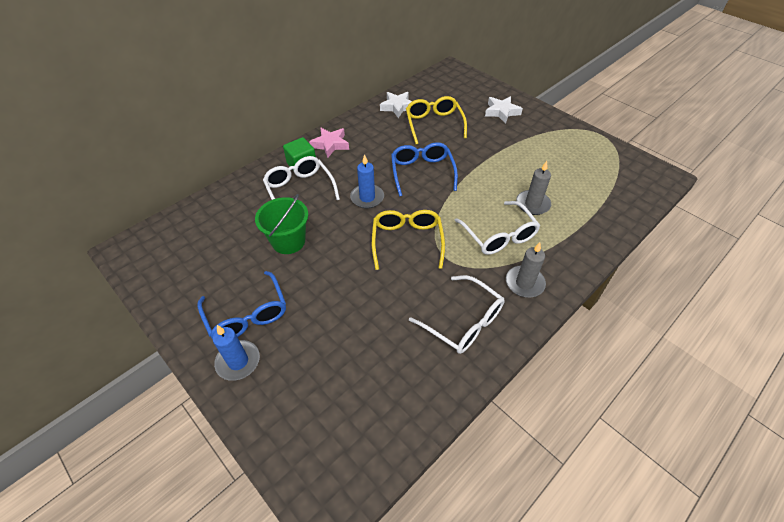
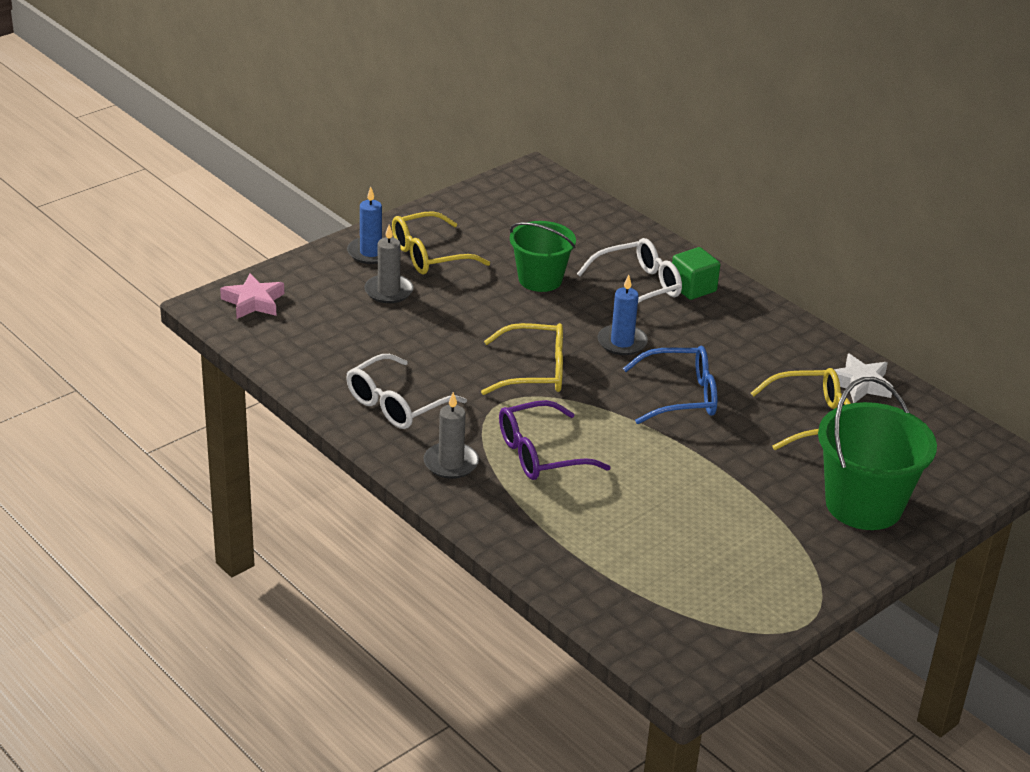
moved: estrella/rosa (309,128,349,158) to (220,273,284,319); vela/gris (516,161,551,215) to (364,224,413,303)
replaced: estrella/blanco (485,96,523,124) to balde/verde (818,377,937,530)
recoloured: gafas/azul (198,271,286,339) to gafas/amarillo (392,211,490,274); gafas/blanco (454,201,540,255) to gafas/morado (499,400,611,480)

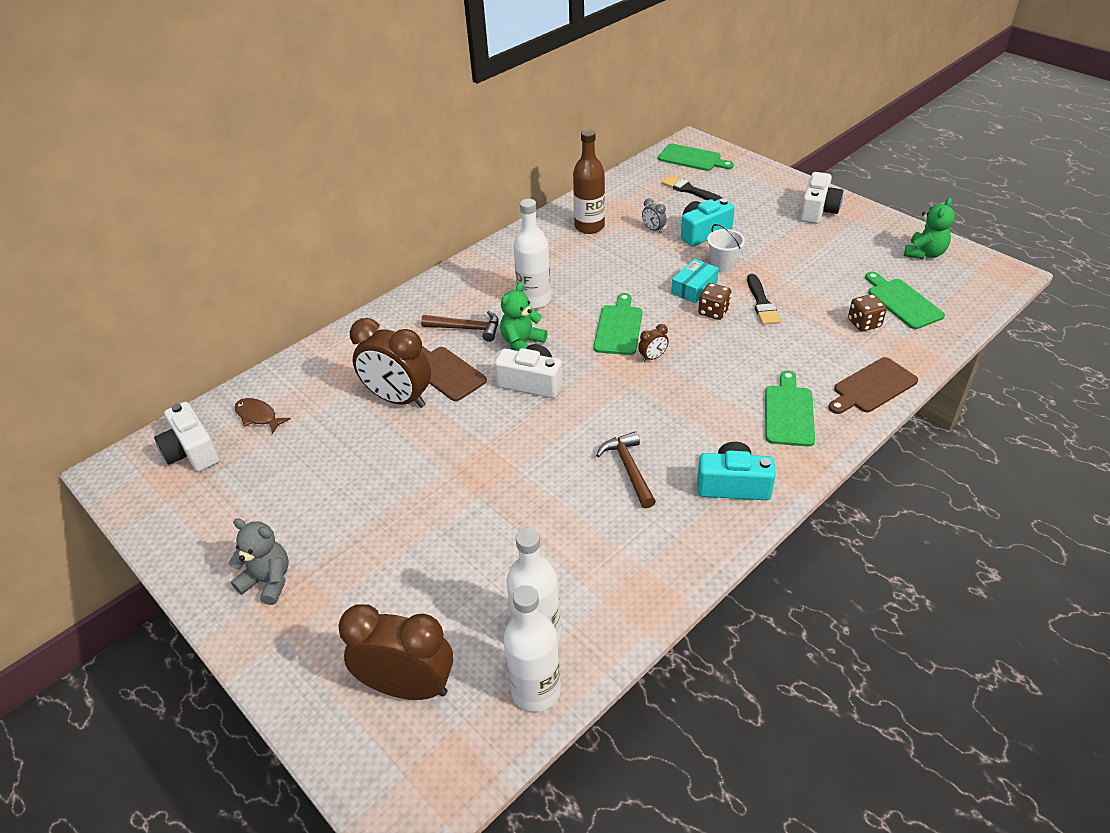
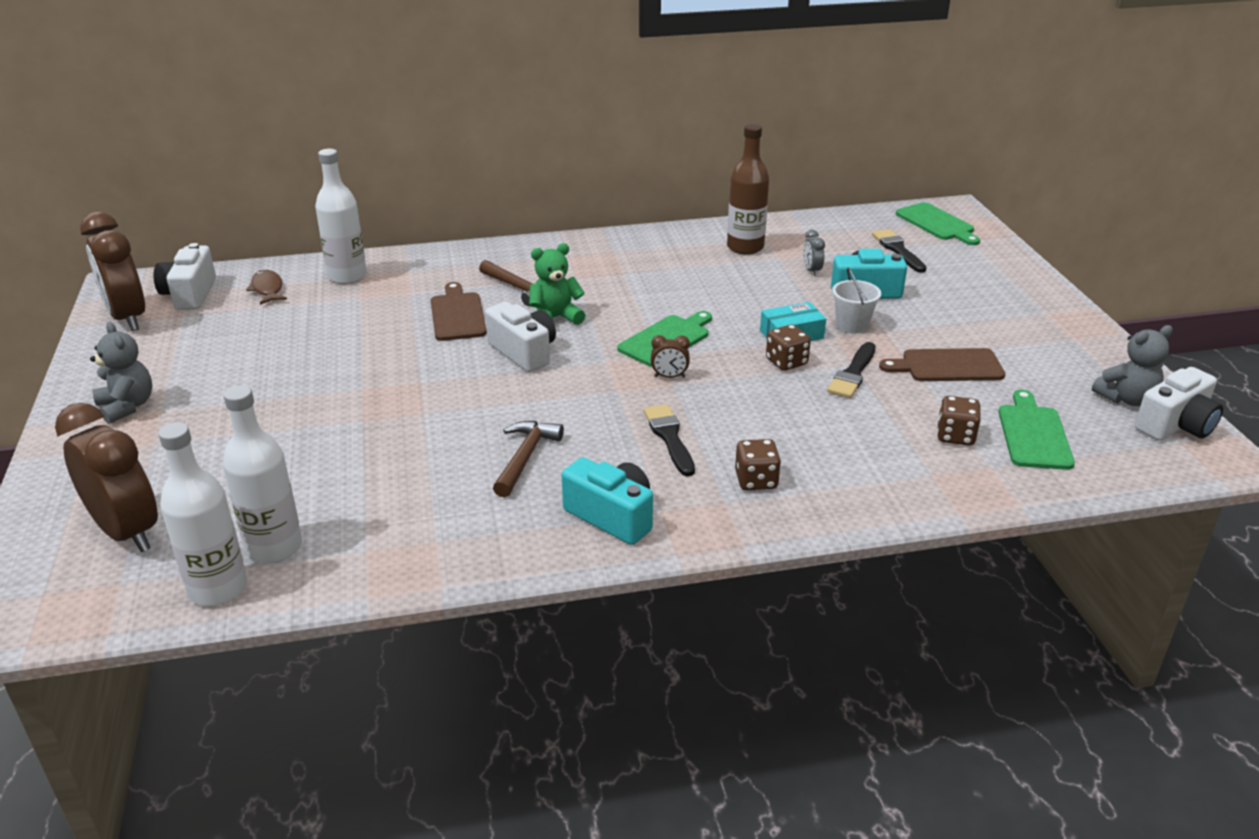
added: pincel/negro (644,404,695,476)
moved: despertador/marrón (350,318,431,408) to (80,212,145,331); botella/blanco (513,199,551,309) to (315,149,367,284); cámara/blanco (800,172,843,224) to (1135,367,1223,441); tabla de cortar/marrón (828,357,918,414) to (879,348,1005,381)
replaced: tabla de cortar/verde (765,371,815,447) to dado/marrón (735,439,781,490)
recoloured: osito/verde (904,198,955,259) to osito/gris (1092,325,1173,406)

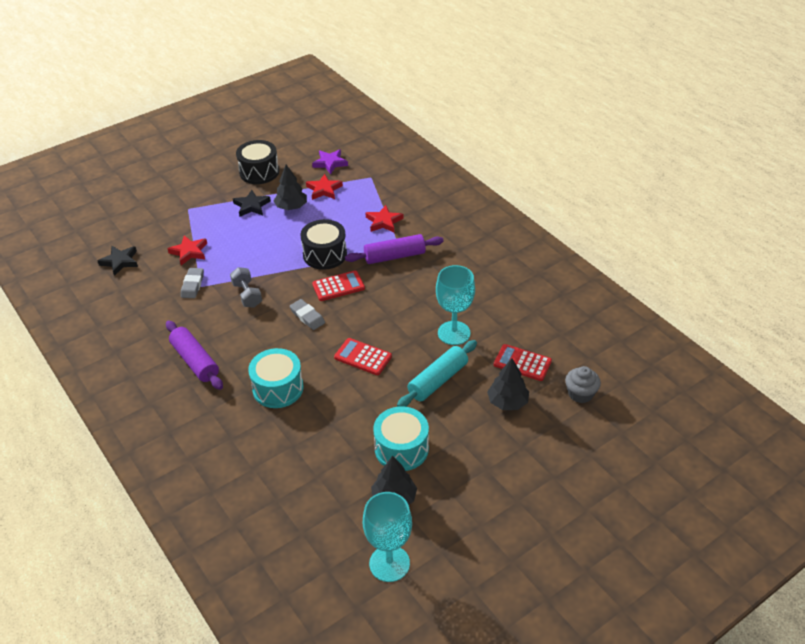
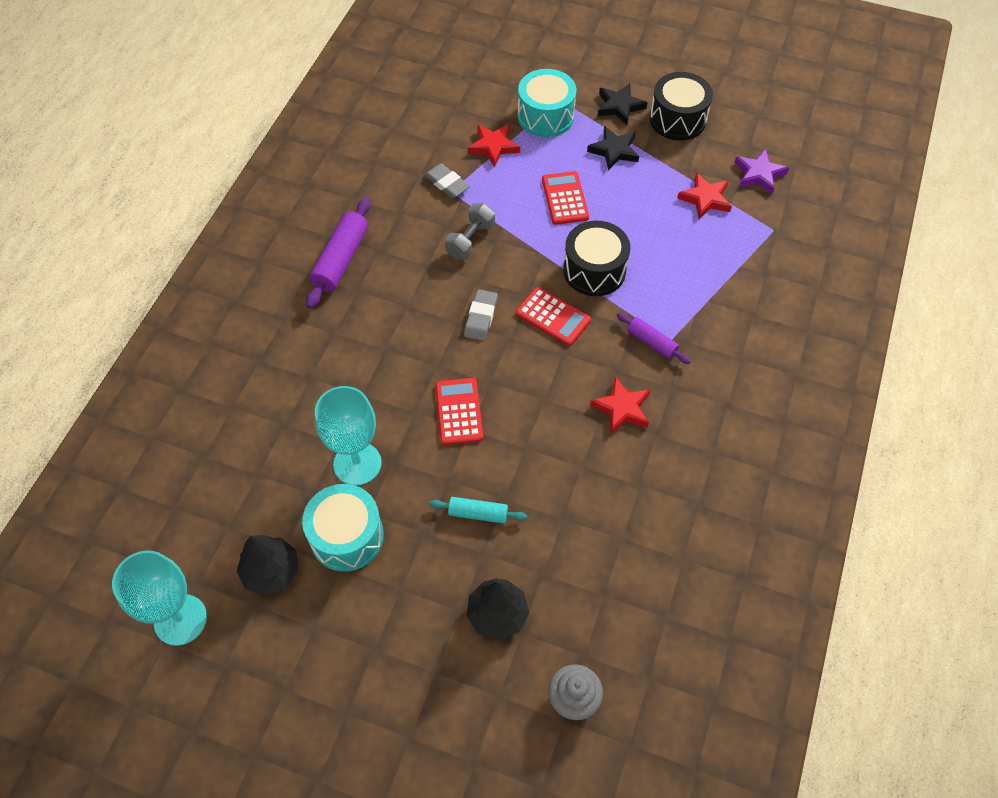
removed: árbol/negro (274,165,307,210)
moved: estrella/negro (98,246,138,276) to (598,83,648,125); tambor/turquesa (248,348,304,408) to (518,69,576,137); estrella/rojo (366,205,404,232) to (590,377,650,434); copa/turquesa (436,265,475,345) to (315,386,382,486); calculadora/rojo (494,344,552,381) to (542,171,589,225)
turned: goma de borrar/gris (181,268,204,298) = (424,163,470,198) 75 degrees clockwise
resized: rodillo/morado (345,234,444,264) = (616,313,691,364) x0.59; rodillo/turquesa (397,340,477,407) = (429,497,527,524) x0.59

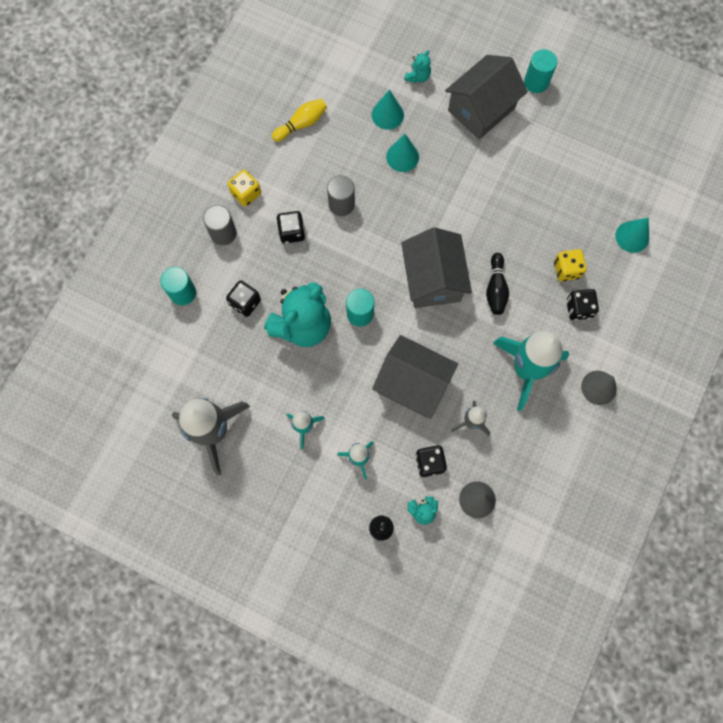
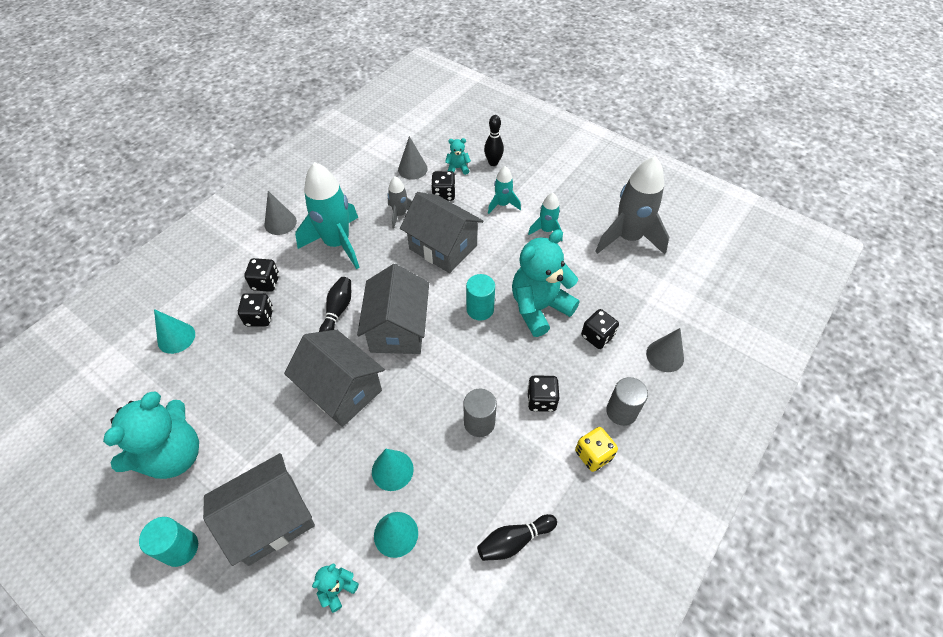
added: osito/turquesa (103,391,199,479); casa/gris (284,330,385,427)
replaced: cilindro/turquesa (160,267,196,305) to cono/gris (646,328,684,372)
recoloured: bolo/amarillo (272,99,327,142) to bolo/negro (477,514,557,561); dado/amarillo (554,249,587,281) to dado/negro (238,293,273,327)

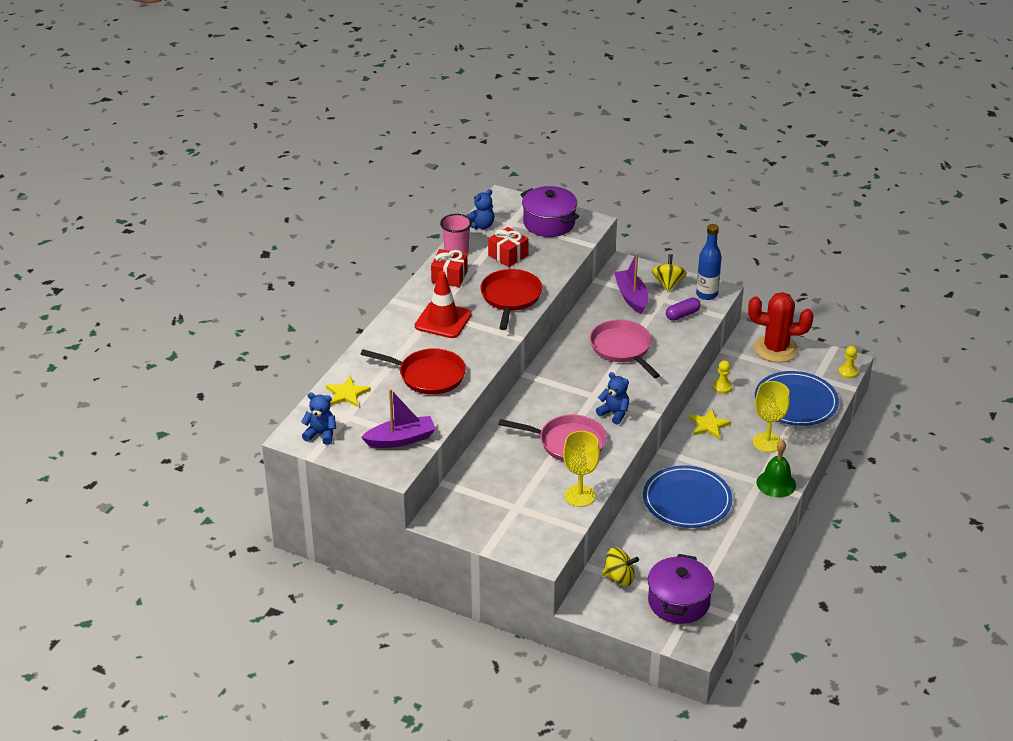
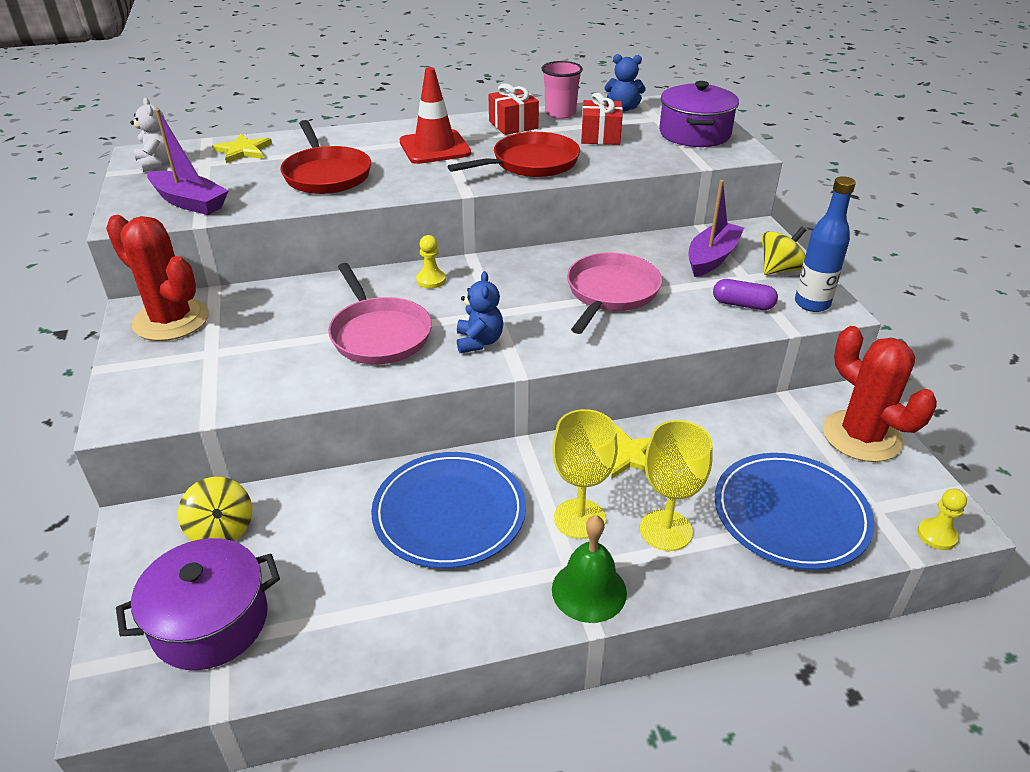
added: cactus/rojo (106,215,209,341)
moved: copa/amarillo (563,431,600,507) to (552,409,618,539); peón/amarillo (713,361,732,394) to (416,235,446,288)
recoloured: osito/azul (301,393,336,445) to osito/blanco (130,98,169,172)

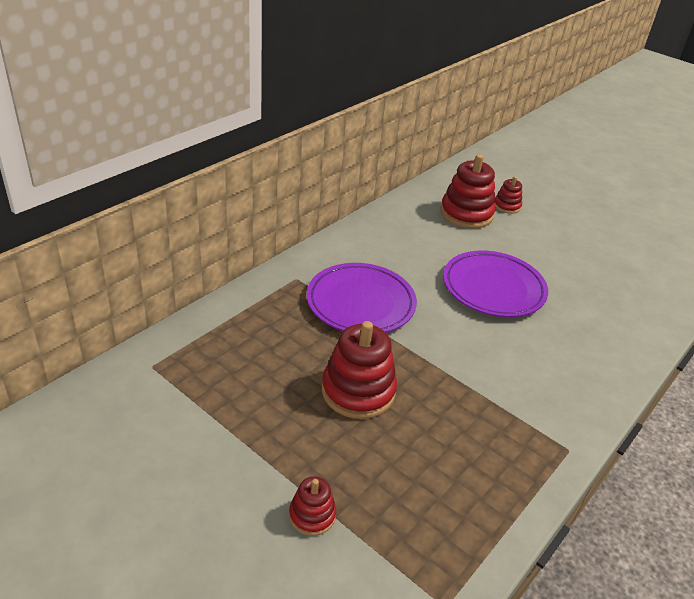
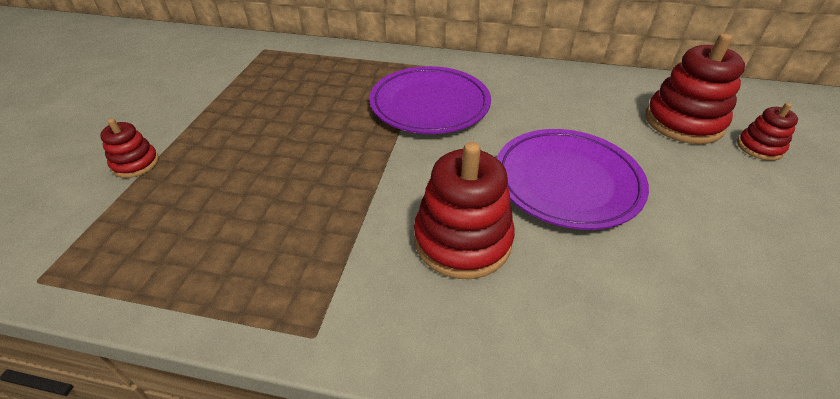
moved: juguete apilable/rojo (322,321,397,419) to (414,142,515,279)

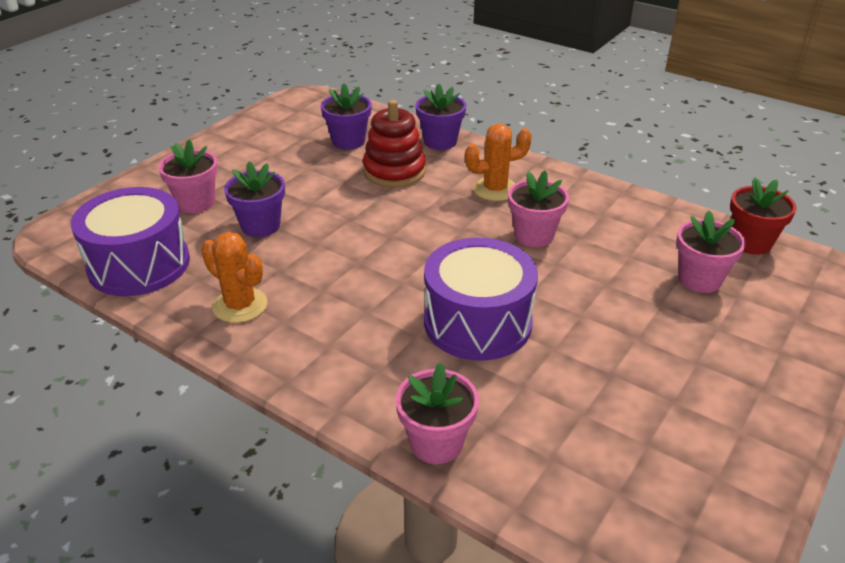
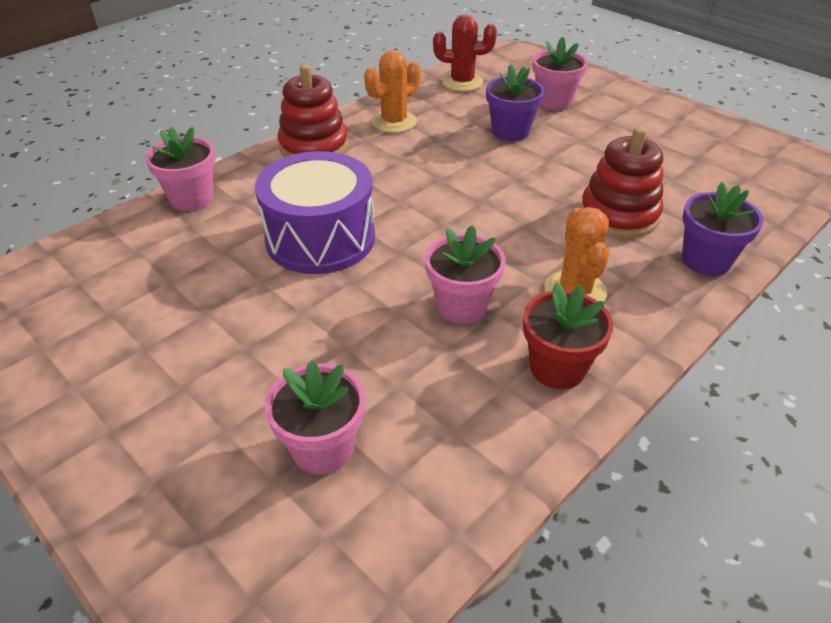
removed: maceta/morado (321,83,372,150)
added: juguete apilable/rojo (278,64,348,157)
moved: maceta/rojo (730,177,797,255) to (523,282,613,389)
replaced: tambor/morado (71,187,190,296) to cactus/rojo (433,15,497,92)

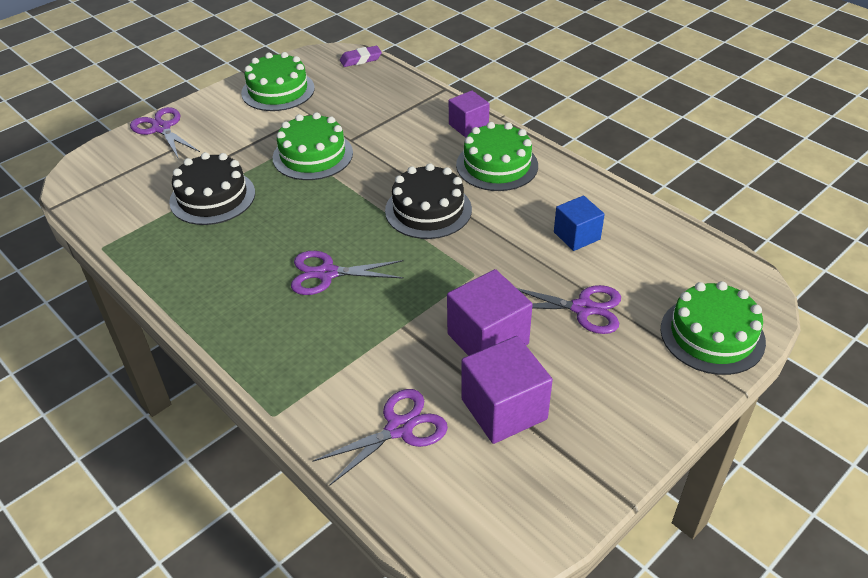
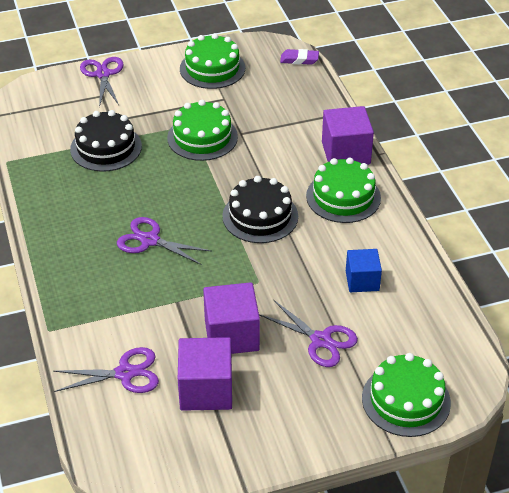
resized: cubo/morado (449,90,490,137) = (322,106,374,165) x1.55

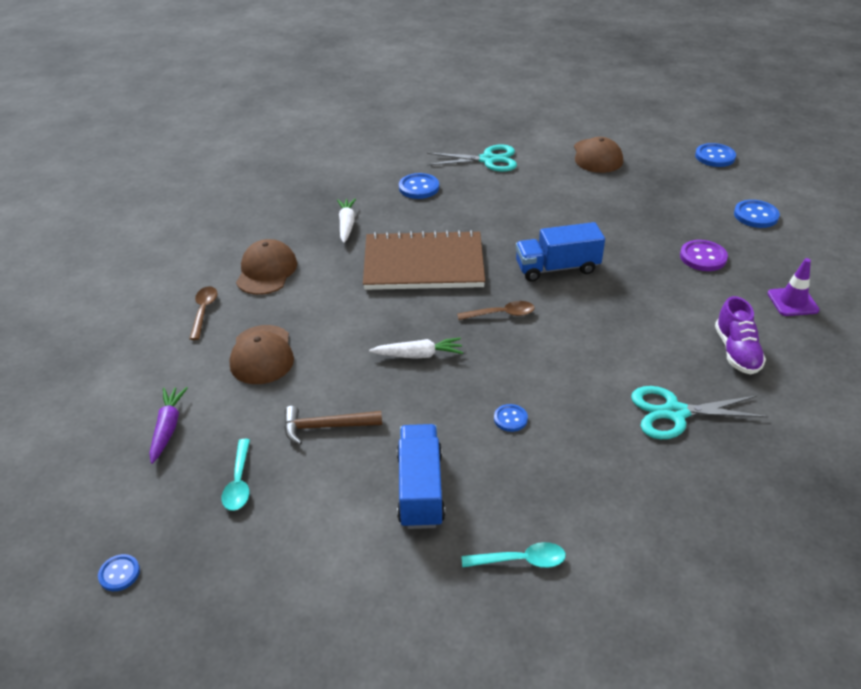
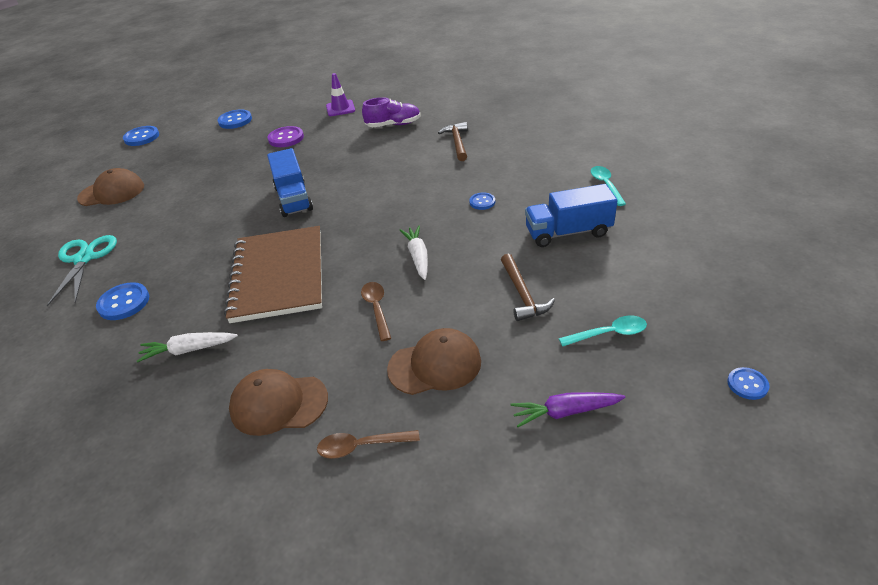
moved: cuchara/marrón (457,301,535,320) to (361,282,391,341)
replaced: tijeras/turquesa (631,386,769,439) to martillo/marrón (438,122,468,161)

